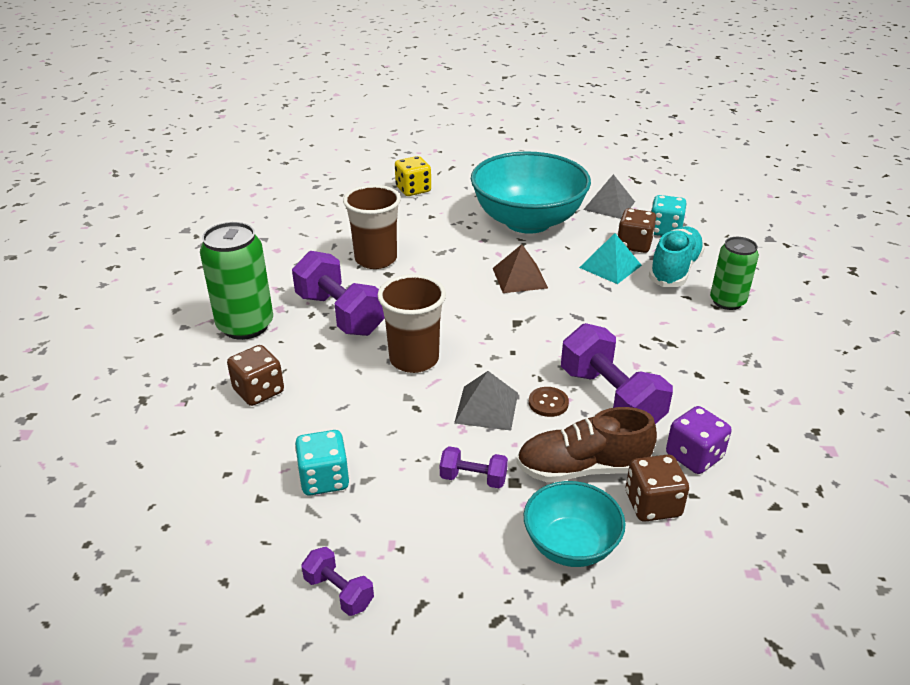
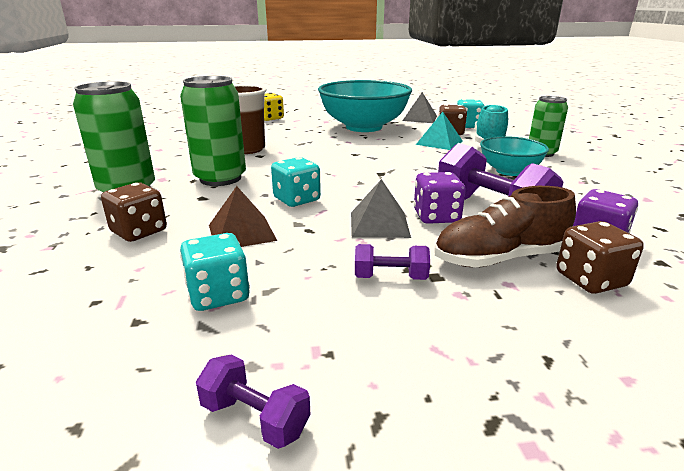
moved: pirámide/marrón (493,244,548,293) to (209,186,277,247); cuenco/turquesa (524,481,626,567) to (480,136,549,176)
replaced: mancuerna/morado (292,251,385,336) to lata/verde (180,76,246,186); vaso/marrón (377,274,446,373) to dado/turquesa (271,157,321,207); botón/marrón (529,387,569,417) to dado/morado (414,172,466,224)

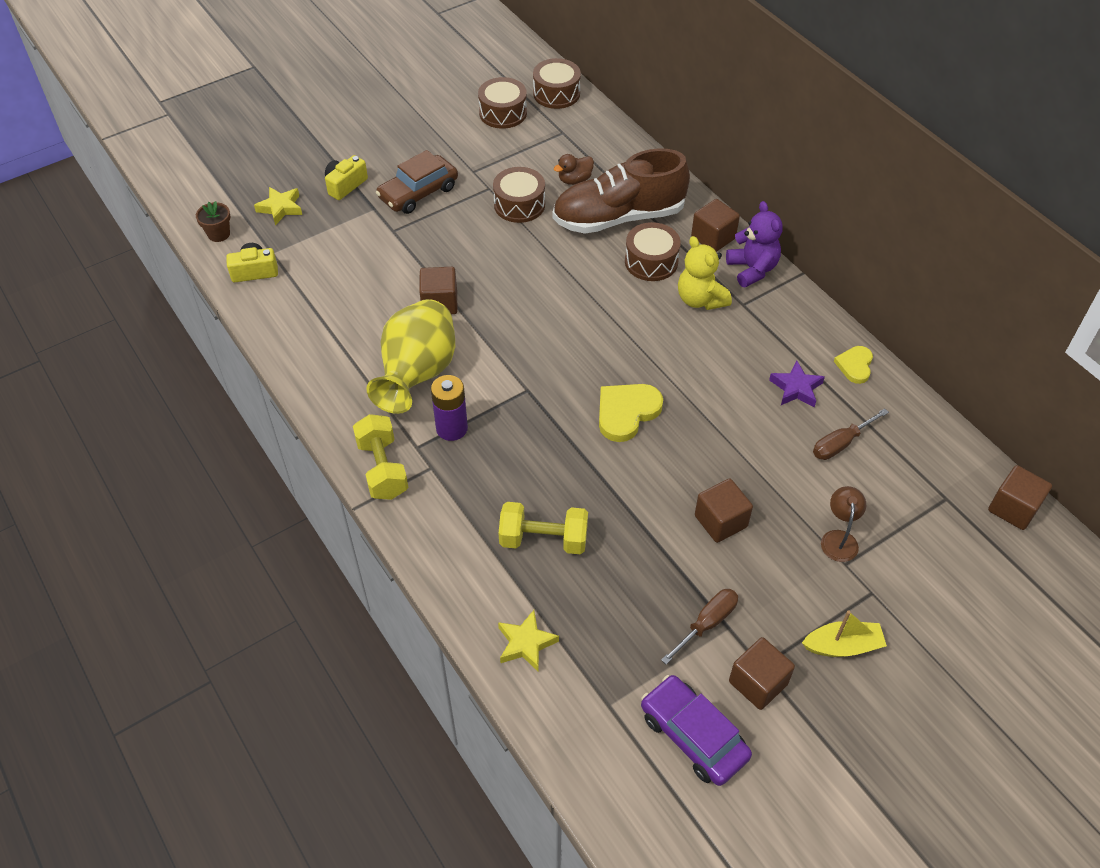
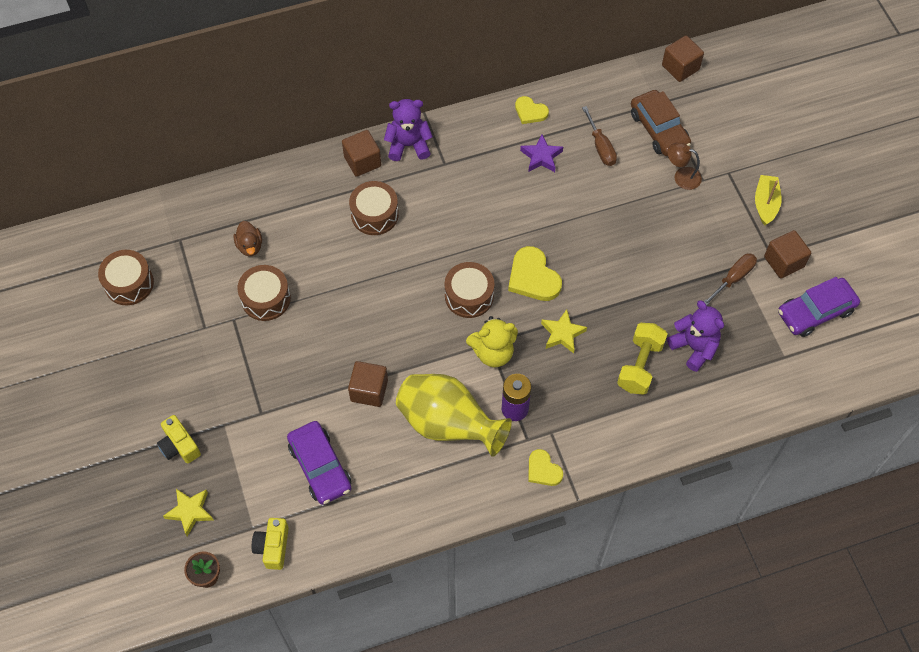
removed: zapato/marrón (553,148,690,234); cubo/marrón (695,478,753,543)
added: coche/morado (287,421,352,505); osito/morado (667,300,724,372)
moved: coche/marrón (376,150,458,214) to (631,90,691,156); estrella/amarillo (498,610,559,672) to (541,309,587,353); tambor/marrón (533,58,581,109) to (444,262,495,318); osito/amarillo (678,236,732,310) to (466,316,518,367)
replaced: mancuerna/amarillo (353,414,408,500) to corazón/amarillo (528,449,563,486)
turned: destornillador/marrón (661,589,738,664) = (704,253,757,305) 75 degrees clockwise

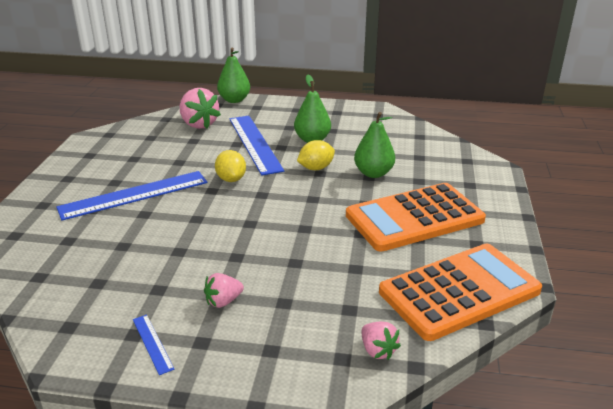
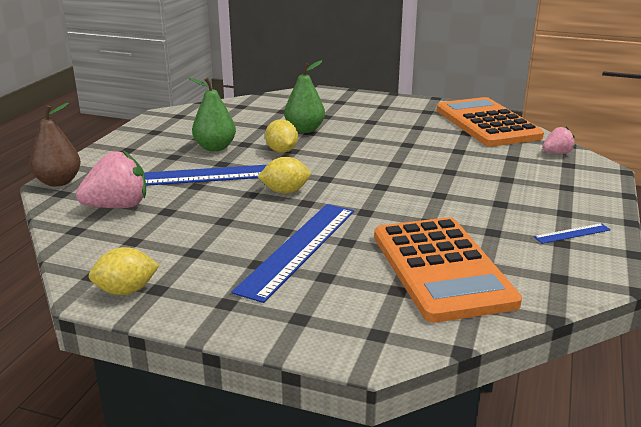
removed: fresa/rosa (204,273,244,308)
added: limón/amarillo (89,247,159,295)
moved: calculadora/naranja (346,183,486,252) to (374,217,522,323)
recoloured: pera/verde (217,48,250,103) to pera/marrón (29,103,81,187)
turned: regla/azul (56,171,207,220) = (232,204,354,303) 45 degrees clockwise

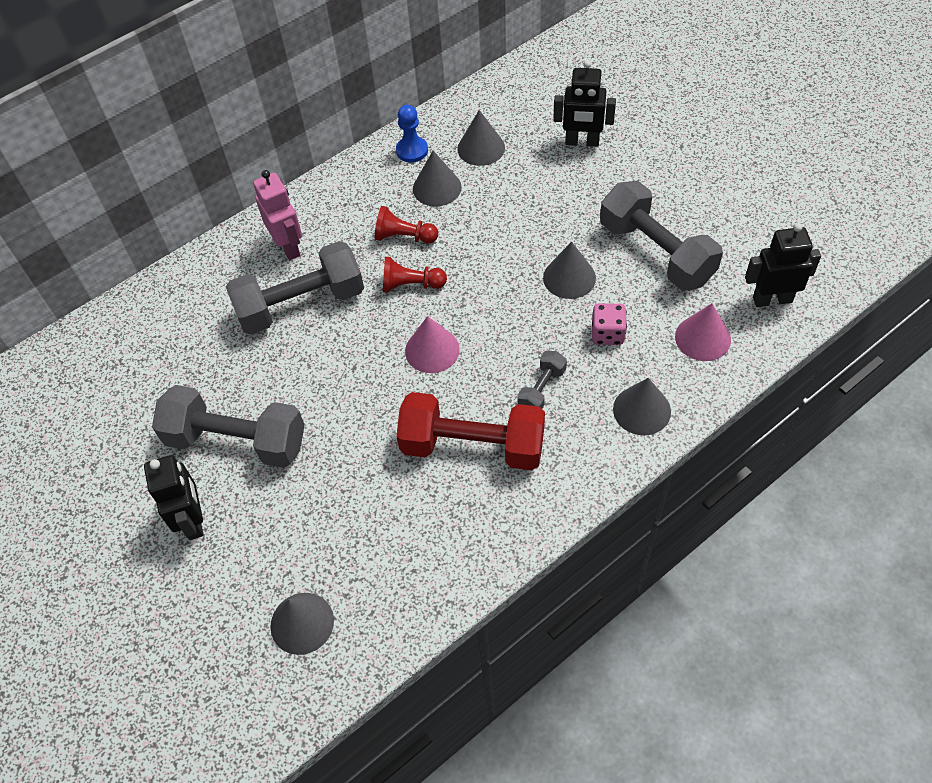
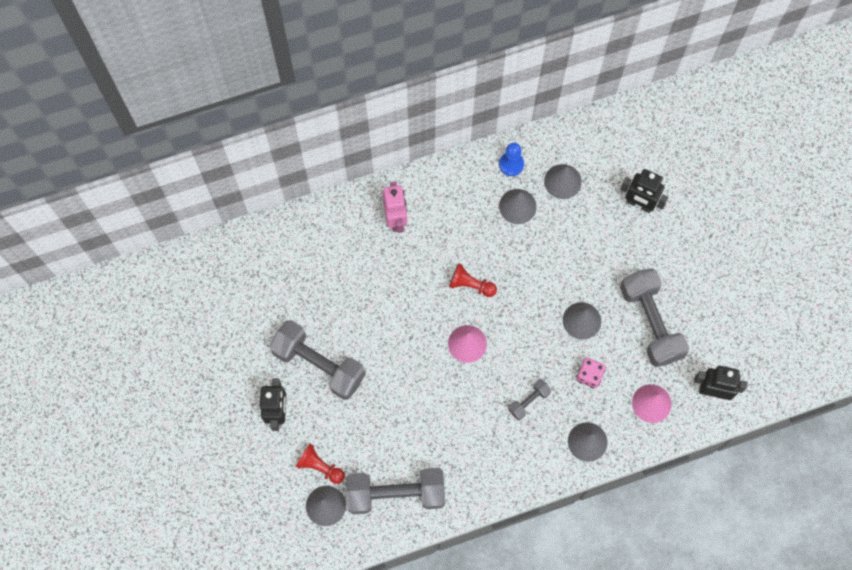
removed: mancuerna/rojo (396,392,545,470)
moved: mancuerna/gris (226,241,364,334) to (346,468,445,514); peón/rojo (375,206,438,244) to (296,444,345,484)

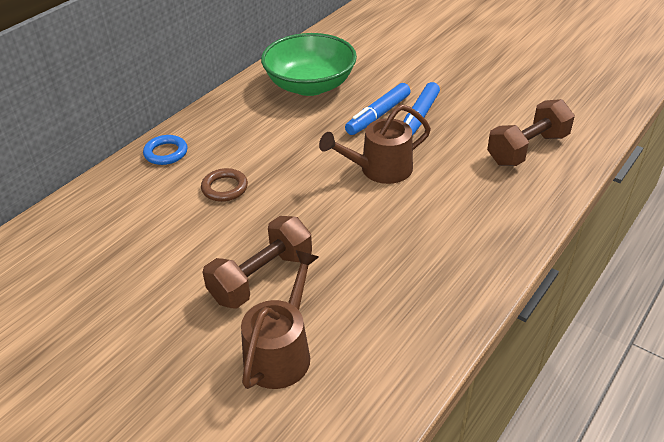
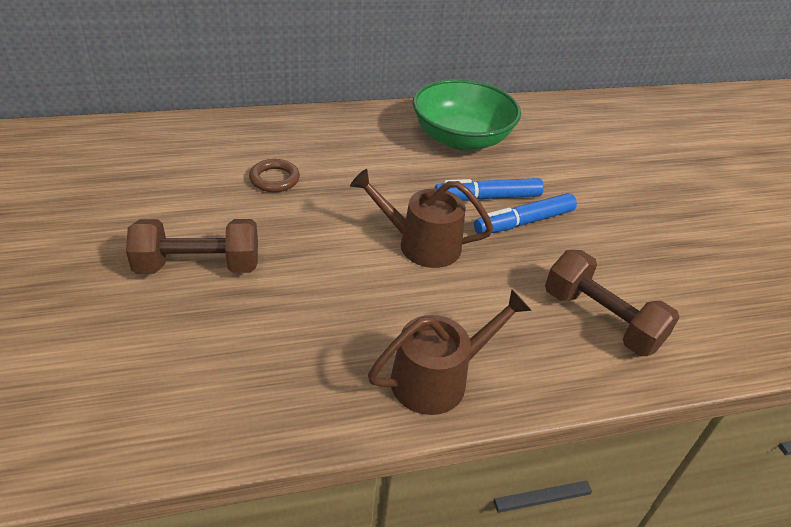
removed: anillo/azul (143,135,188,165)
moved: regadera/marrón (241,250,319,389) to (368,289,532,415)
turned: mancuerna/marrón (487,99,575,166) = (545,250,680,356) 45 degrees clockwise

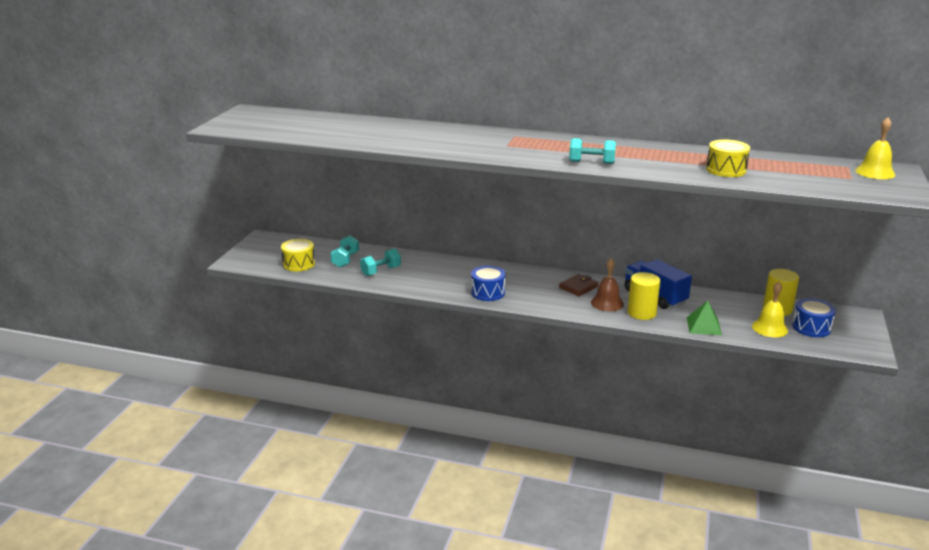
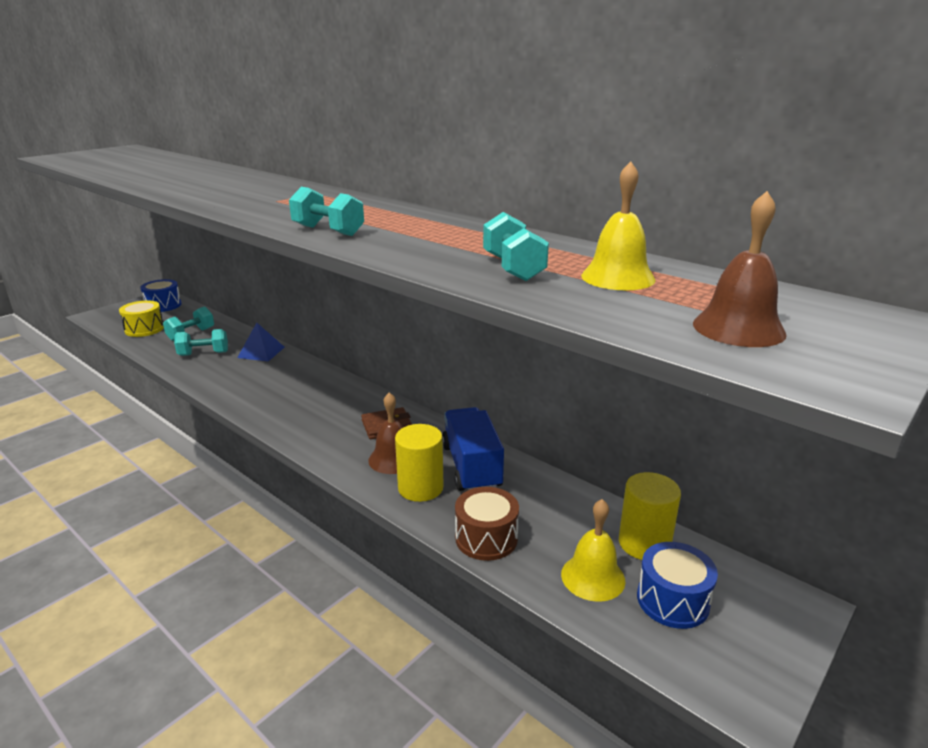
added: pirámide/azul (237,323,285,362); campana/marrón (693,191,787,347)
moved: tambor/azul (471,266,506,301) to (140,279,182,312); campana/amarillo (855,117,895,179) to (581,162,656,290)
replaced: pirámide/verde (687,300,722,335) to tambor/marrón (455,487,519,561); tambor/amarillo (706,140,750,177) to mancuerna/turquesa (483,212,549,281)

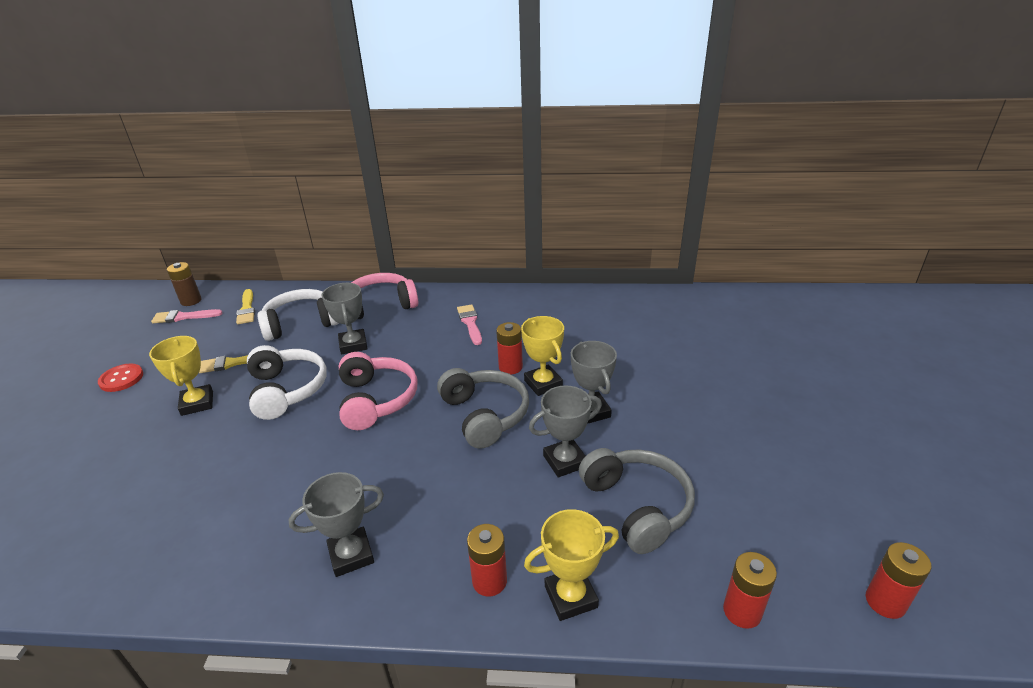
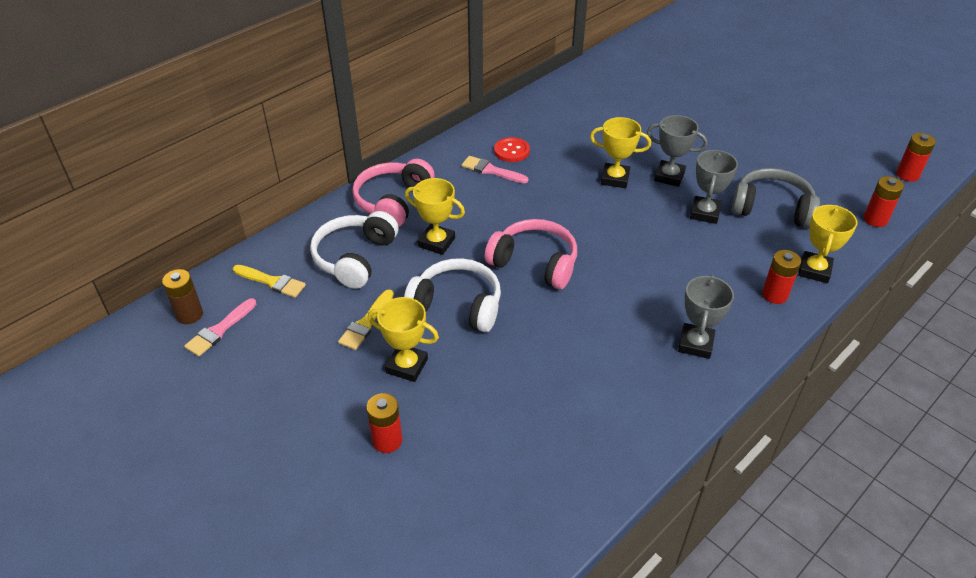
removed: auriculares/gris (437,368,529,449)
moved: botón/rojo (98,363,143,392) to (494,137,530,162); pila/rojo (496,322,523,375) to (366,393,402,453)
recoloured: trofeo/gris (321,283,368,354) to trofeo/amarillo (405,178,465,255)

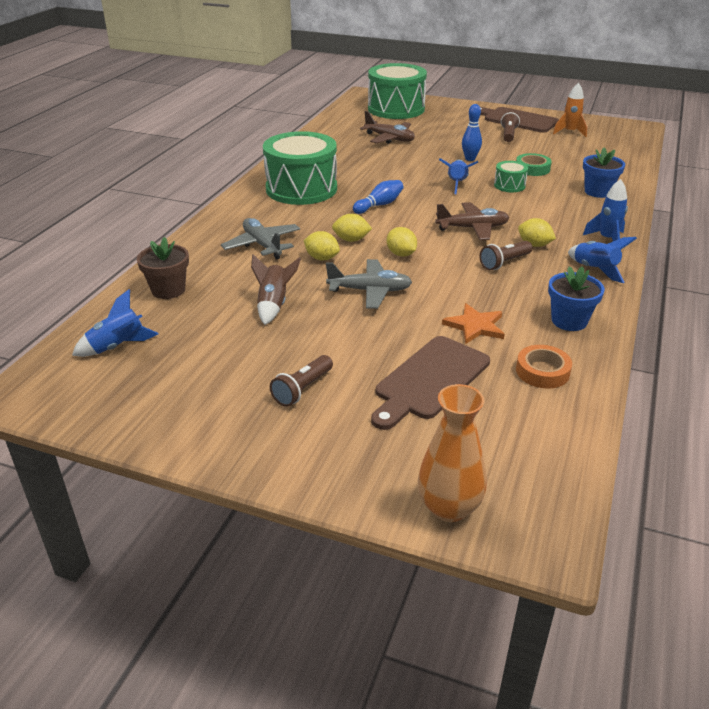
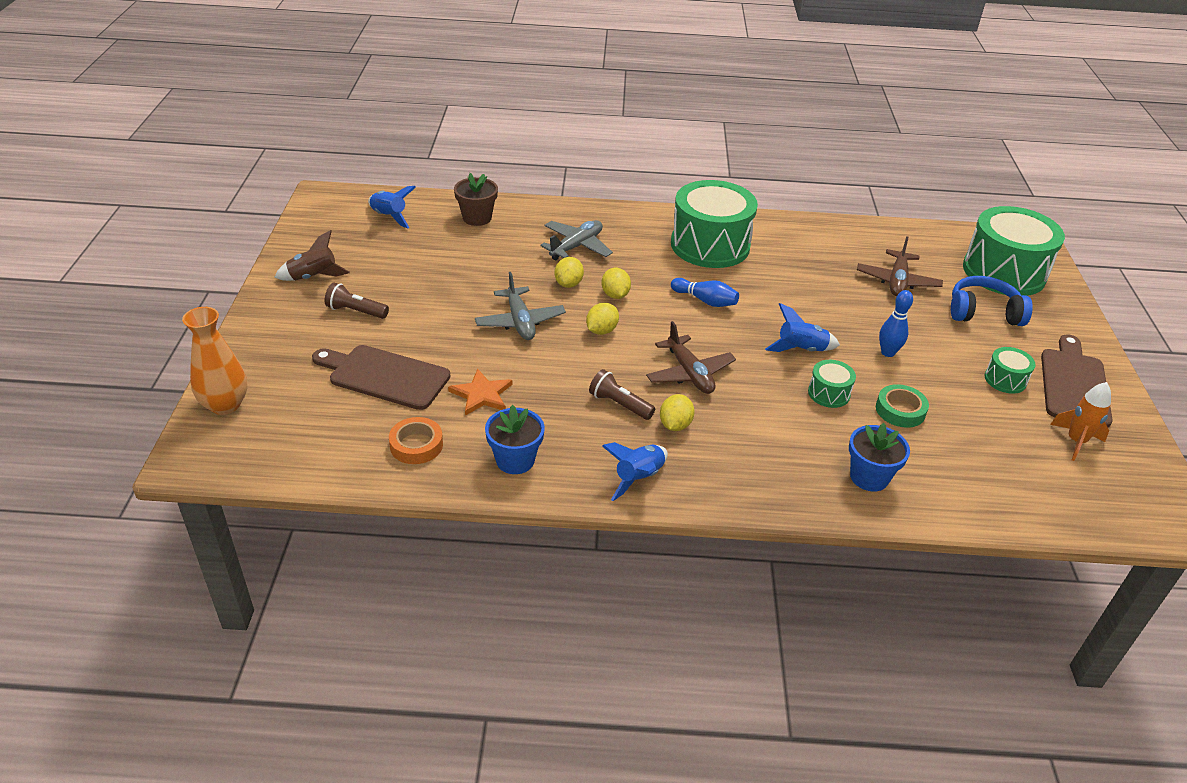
removed: cohete/azul (583,179,628,241)
added: auriculares/azul (951,276,1033,326)
moved: cohete/marrón (251,254,301,325) to (274,230,350,281)
replaced: lámpara de mano/marrón (501,111,520,142) to tambor/verde (985,347,1036,394)

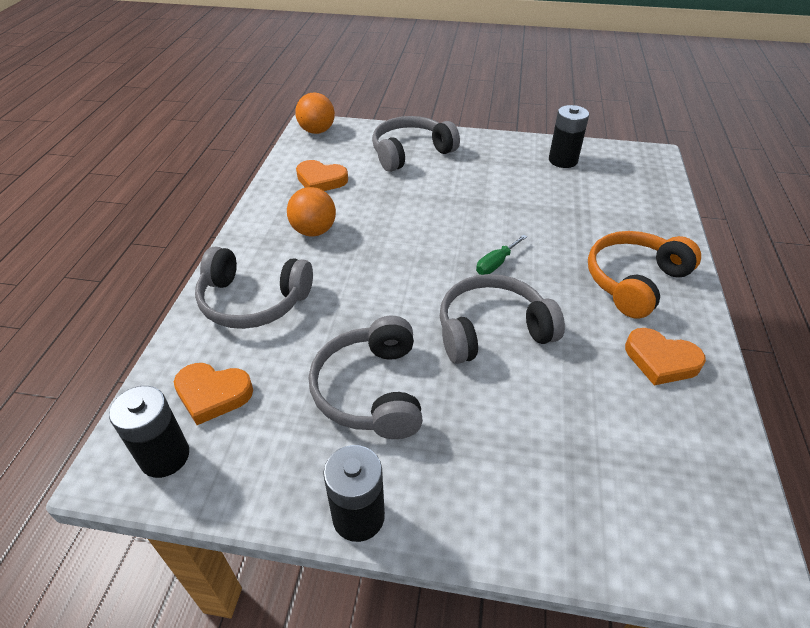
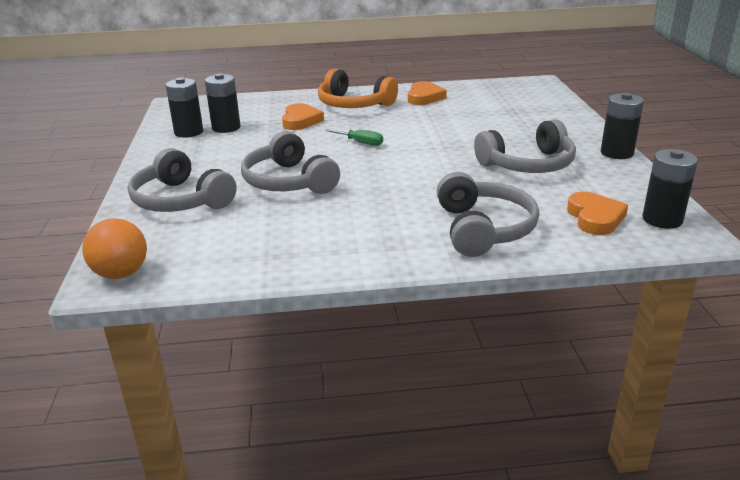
removed: pelota/naranja (287,187,336,236)
added: pila/negro (205,73,240,133)
moved: corazón/naranja (296,160,348,191) to (282,103,324,130); auriculares/gris (440,274,565,364) to (241,131,340,194)

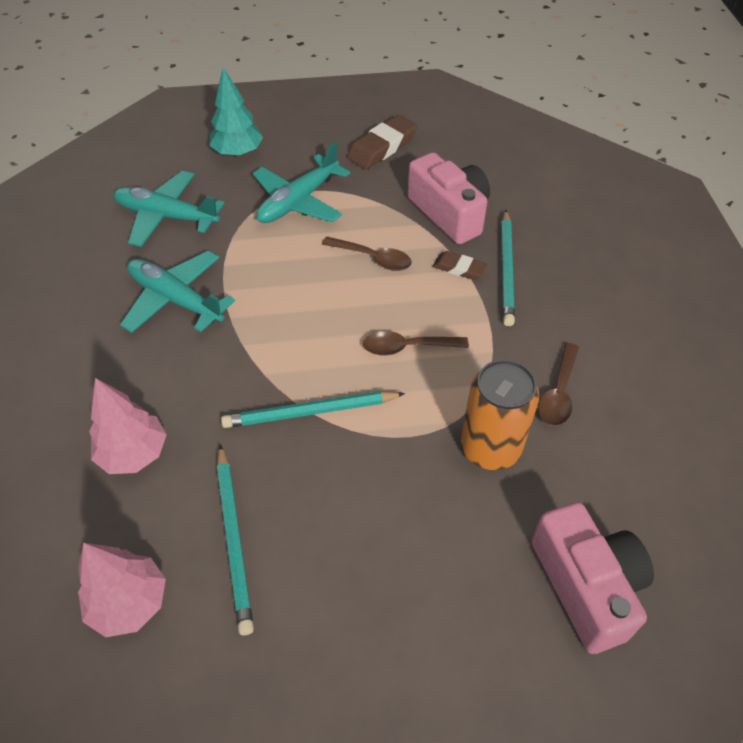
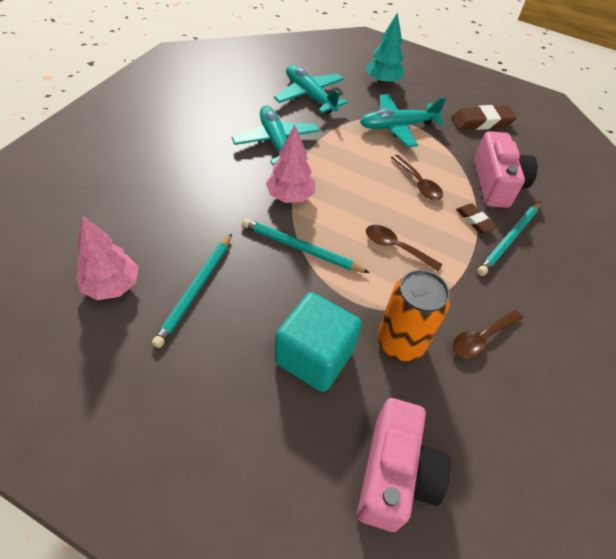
added: cubo/turquesa (275,292,362,392)
moved: árbol/rosa (89,378,167,474) to (266,125,315,203)

